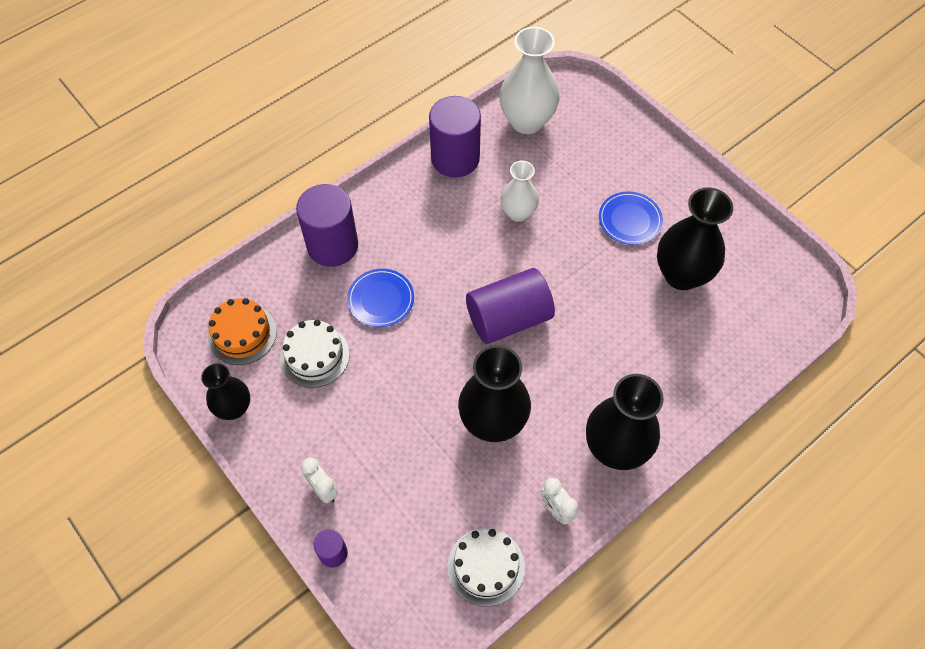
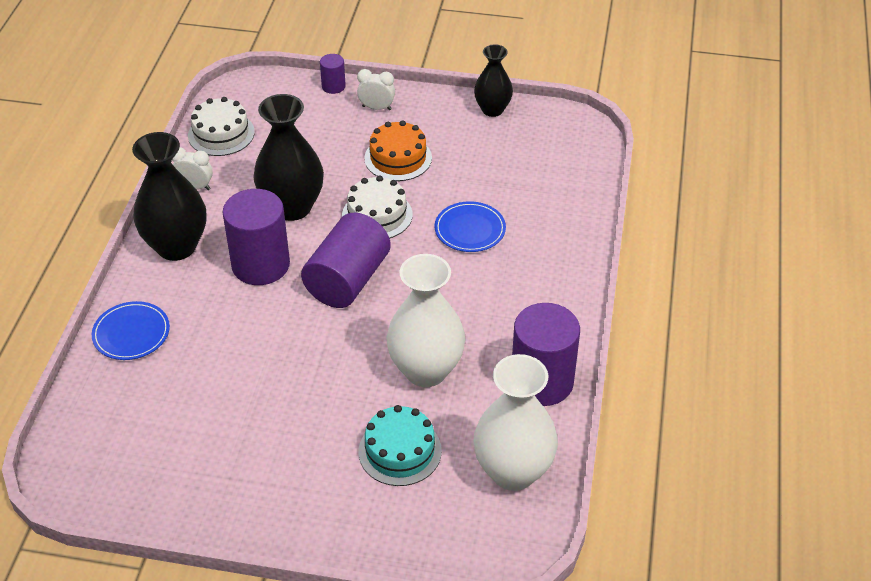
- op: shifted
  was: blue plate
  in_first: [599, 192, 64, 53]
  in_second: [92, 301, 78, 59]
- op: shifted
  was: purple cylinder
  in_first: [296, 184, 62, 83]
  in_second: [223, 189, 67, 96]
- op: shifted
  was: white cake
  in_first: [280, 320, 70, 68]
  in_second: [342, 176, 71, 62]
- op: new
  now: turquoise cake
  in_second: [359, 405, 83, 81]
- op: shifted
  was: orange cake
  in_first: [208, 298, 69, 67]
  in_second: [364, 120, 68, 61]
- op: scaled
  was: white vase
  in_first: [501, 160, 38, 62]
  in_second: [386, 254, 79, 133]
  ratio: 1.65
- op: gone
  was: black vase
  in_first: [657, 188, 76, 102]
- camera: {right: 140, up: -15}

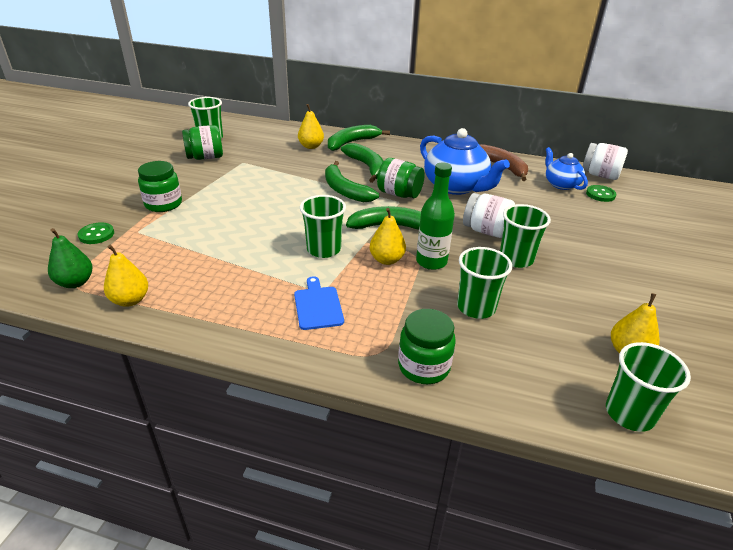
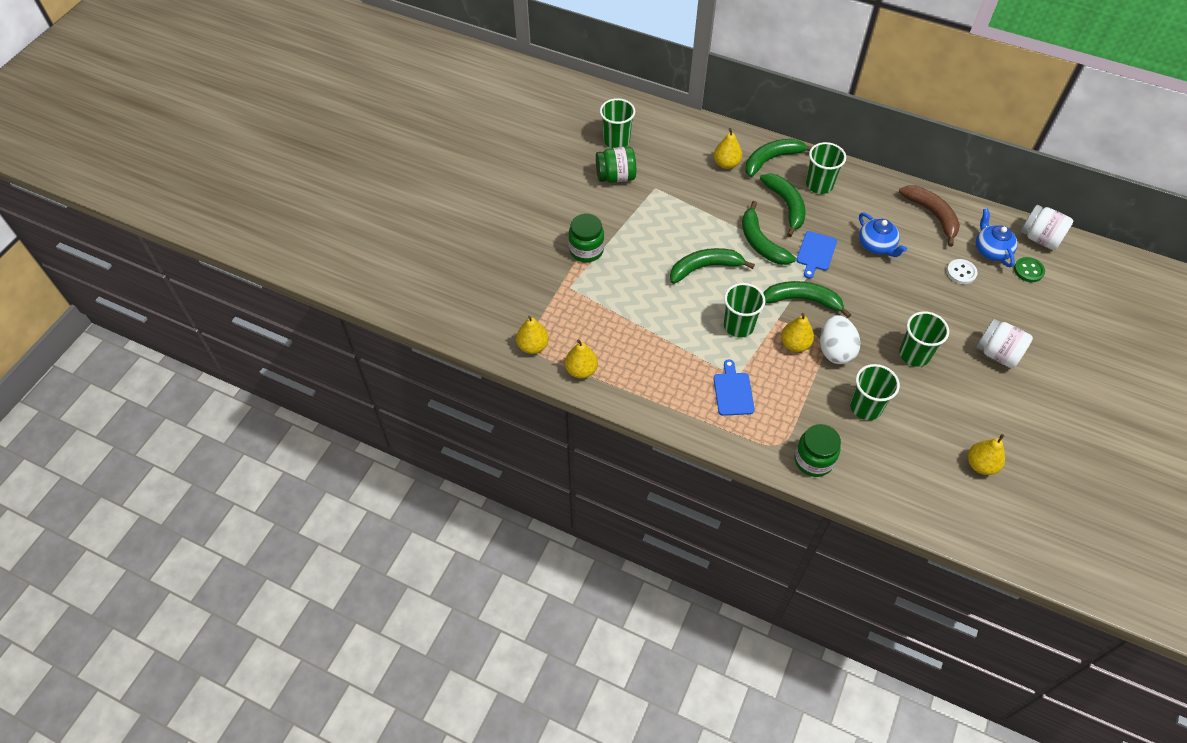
- op: repainted
  was: green pear
  now: yellow pear
  in_first: [48, 228, 45, 60]
  in_second: [516, 316, 33, 38]
- op: new
  now: green banana
  in_second: [670, 248, 85, 36]
- op: swapped
  was: green jar
  now: blue cutting board
  in_first: [377, 158, 48, 40]
  in_second: [796, 231, 41, 48]
- op: shifted
  was: green cup
  in_first: [606, 342, 85, 90]
  in_second: [806, 142, 40, 52]
- op: swapped
  was: green bottle
  now: white egg
  in_first: [416, 163, 39, 107]
  in_second: [820, 315, 40, 49]
- op: scaled
  was: blue teapot
  in_first: [420, 128, 90, 67]
  in_second: [859, 213, 48, 44]
  ratio: 0.58
- op: new
  now: white button
  in_second: [947, 259, 31, 25]
- op: shifted
  was: white jar
  in_first: [463, 193, 52, 45]
  in_second: [976, 319, 57, 49]
- op: gone
  was: green button
  in_first: [77, 222, 37, 22]
- camera: {right: 10, up: 20}

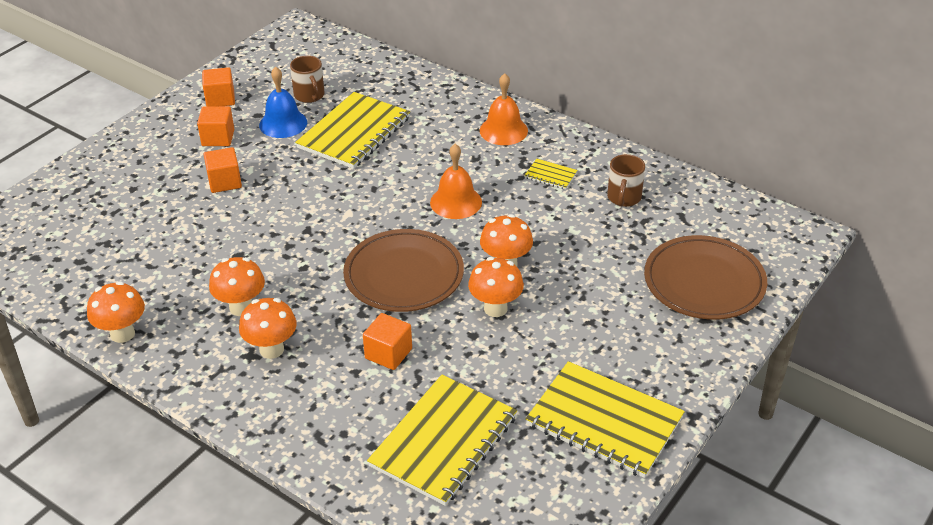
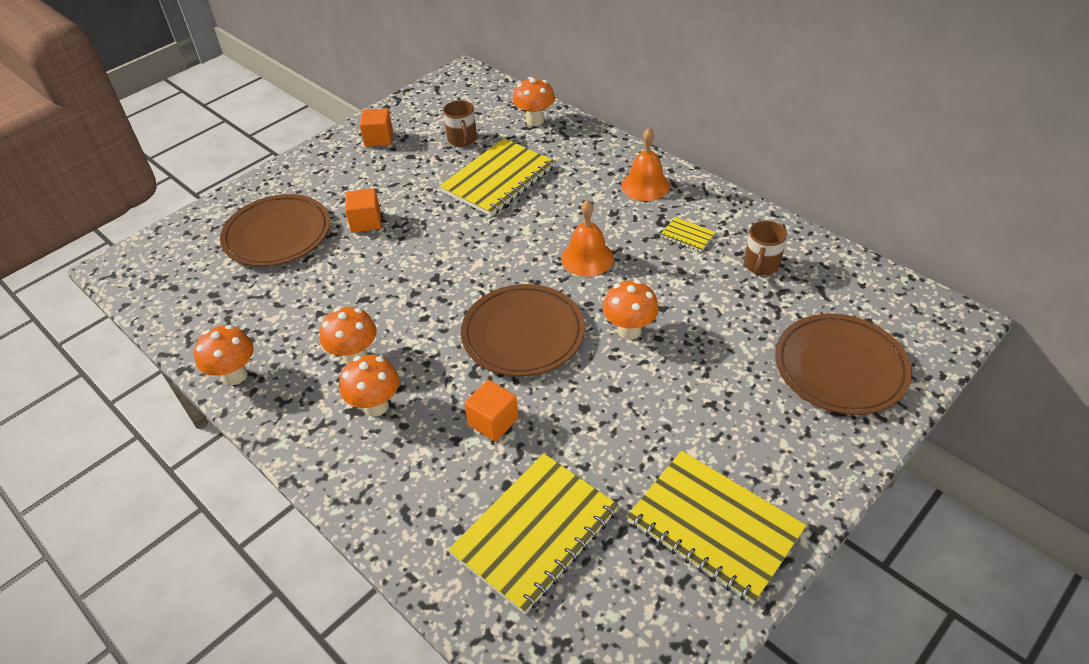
- op: new
  now: brown plate
  in_second: [220, 194, 110, 72]
- op: shifted
  was: orange mushroom
  in_first: [468, 257, 56, 60]
  in_second: [513, 77, 42, 49]
- op: gone
  was: orange cube
  in_first: [197, 106, 37, 40]
- op: gone
  was: blue bell
  in_first: [259, 67, 48, 71]
- camera: {right: 10, up: 5}

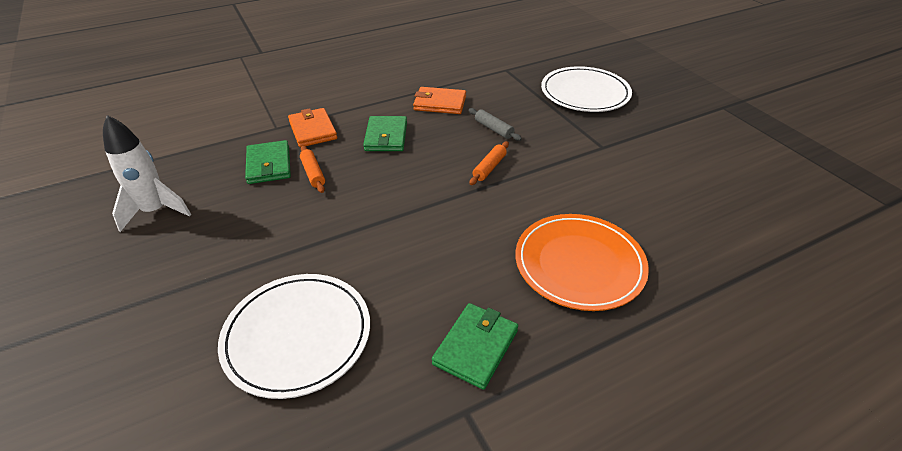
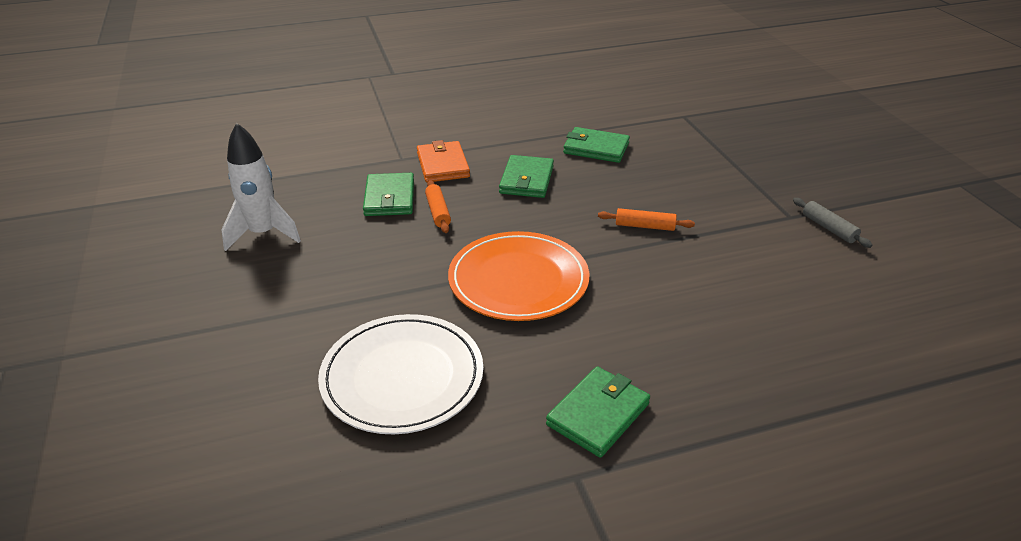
- op: shifted
  was: orange plate
  in_first: [515, 214, 134, 97]
  in_second: [448, 231, 141, 90]
- op: repainted
  was: orange wallet
  now: green wallet
  in_first: [413, 87, 53, 27]
  in_second: [563, 127, 67, 36]
- op: rotated
  was: orange rolling pin
  in_first: [469, 141, 40, 44]
  in_second: [598, 208, 97, 23]
  clockwise: 60
- op: shifted
  was: grey rolling pin
  in_first: [469, 108, 53, 33]
  in_second: [793, 198, 79, 50]
- op: gone
  was: white plate
  in_first: [541, 66, 91, 46]
- camera: {right: 10, up: -5}

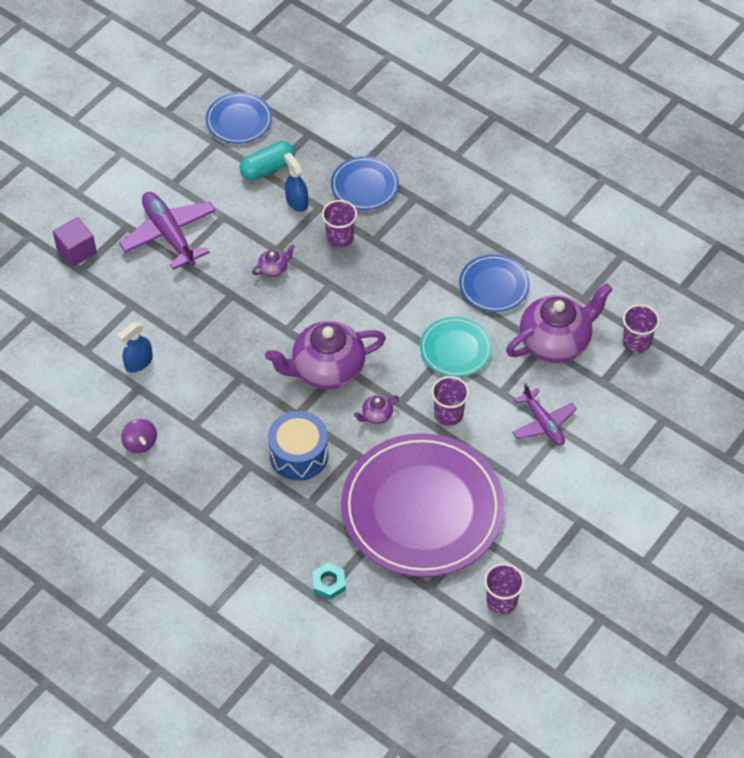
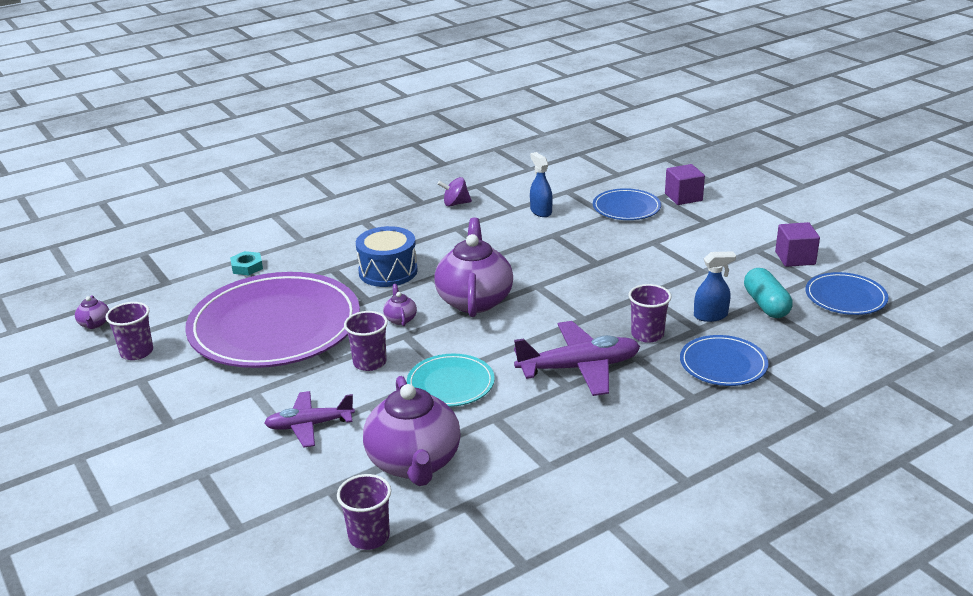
- op: shifted
  was: purple teapot
  in_first: [252, 244, 43, 33]
  in_second: [75, 295, 34, 34]
- op: shifted
  was: purple plane
  in_first: [119, 192, 97, 78]
  in_second: [514, 321, 126, 75]
- op: shifted
  was: blue plate
  in_first: [459, 254, 71, 58]
  in_second: [593, 188, 68, 32]
- op: new
  now: purple cube
  in_second: [775, 222, 45, 45]
- camera: {right: 110, up: -25}

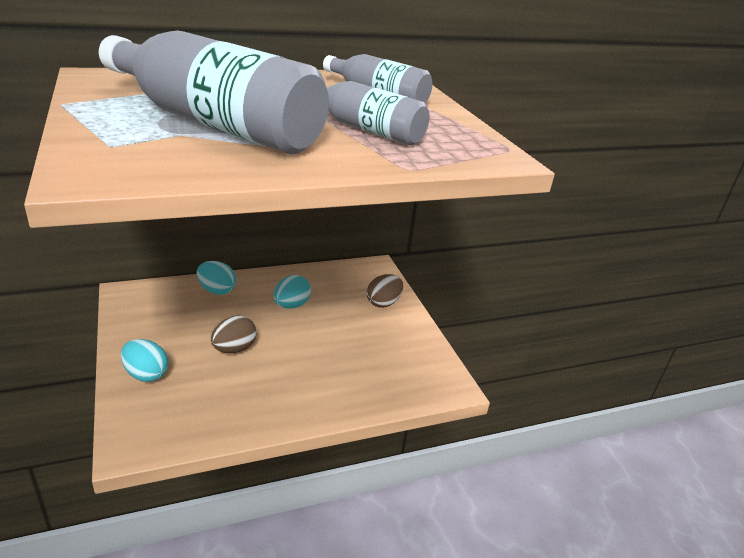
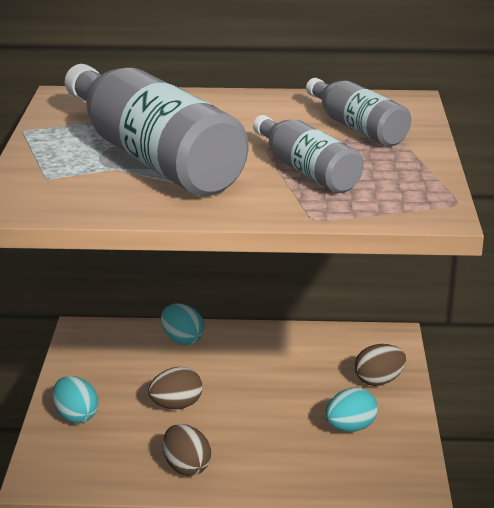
- op: new
  now: brown egg
  in_second: [163, 424, 48, 52]
- op: shifted
  was: turquoise egg
  in_first: [274, 275, 37, 34]
  in_second: [325, 388, 53, 44]
- camera: {right: 25, up: -5}

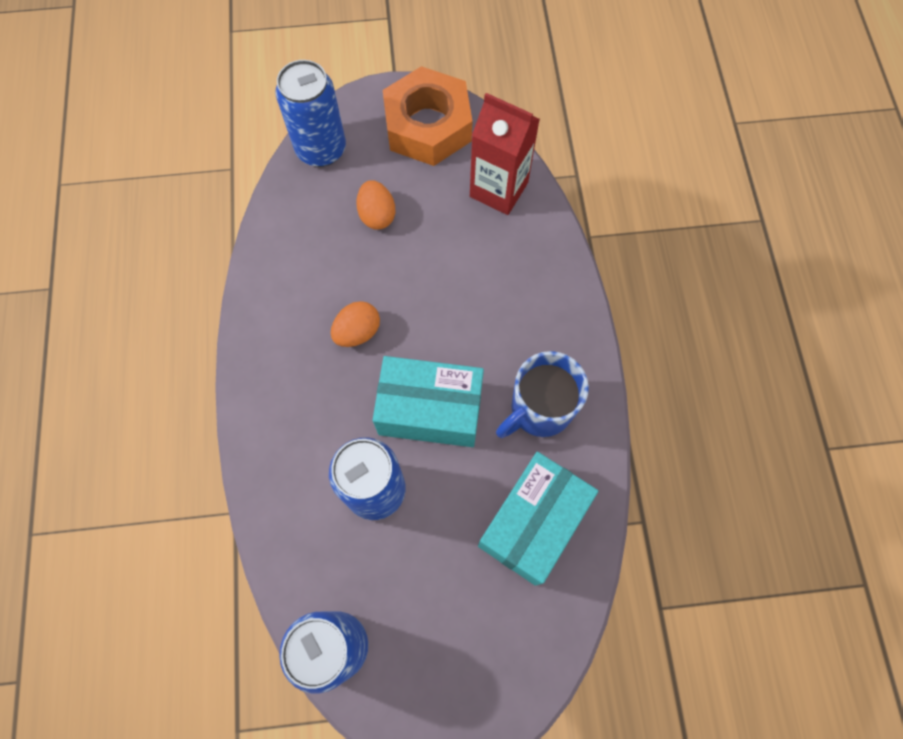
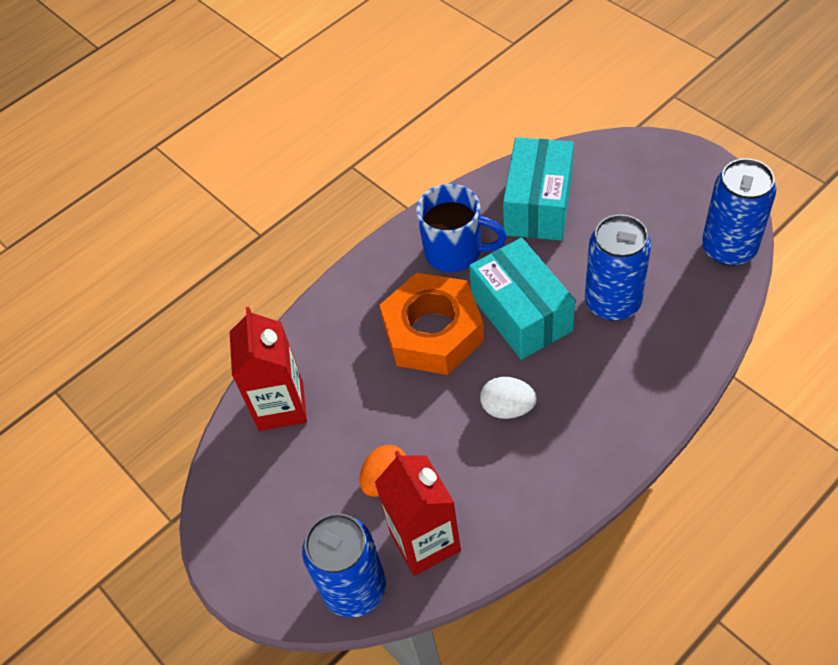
- op: new
  now: red carton
  in_second: [375, 451, 86, 125]
- op: shifted
  was: orange nut
  in_first: [383, 66, 90, 100]
  in_second: [380, 273, 104, 102]
- op: repainted
  was: orange egg
  now: white egg
  in_first: [331, 301, 49, 46]
  in_second: [480, 377, 57, 42]
- op: rotated
  was: turquoise box
  in_first: [478, 452, 120, 134]
  in_second: [503, 137, 71, 104]
  clockwise: -75
- camera: {right: -120, up: -15}

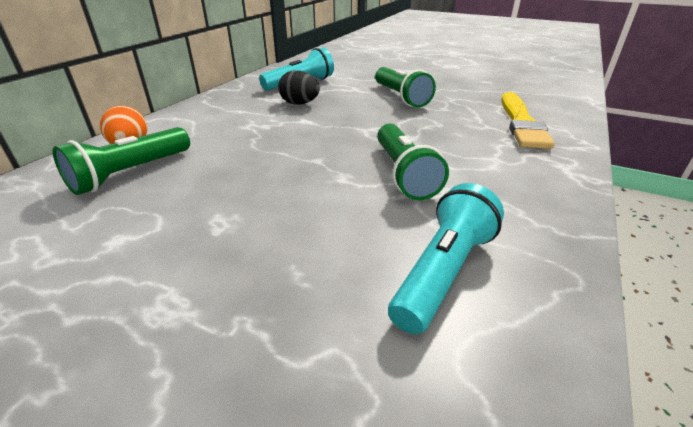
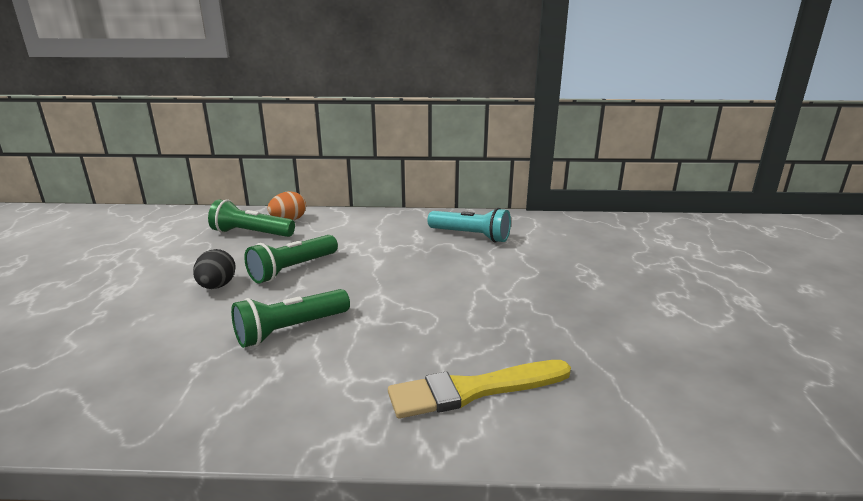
- op: shifted
  was: black egg
  in_first: [278, 70, 42, 35]
  in_second: [193, 249, 43, 40]
- op: shifted
  was: green flashlight
  in_first: [375, 67, 61, 41]
  in_second: [244, 235, 94, 48]
- op: gone
  was: turquoise flashlight
  in_first: [388, 183, 116, 151]
- camera: {right: 65, up: -10}

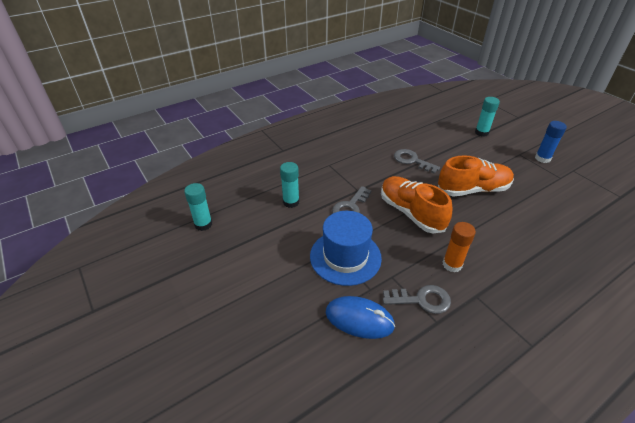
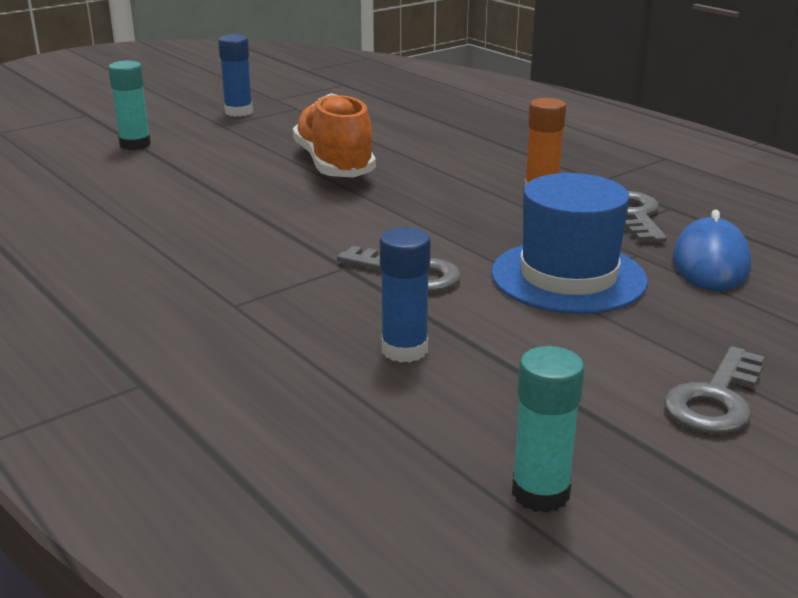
- op: repainted
  was: turquoise glue stick
  now: blue glue stick
  in_first: [280, 162, 19, 46]
  in_second: [380, 227, 51, 136]
- op: shifted
  was: grey key
  in_first: [394, 149, 46, 25]
  in_second: [664, 346, 100, 88]
- op: gone
  was: orange shoe
  in_first: [381, 176, 71, 58]
- camera: {right: -95, up: -15}

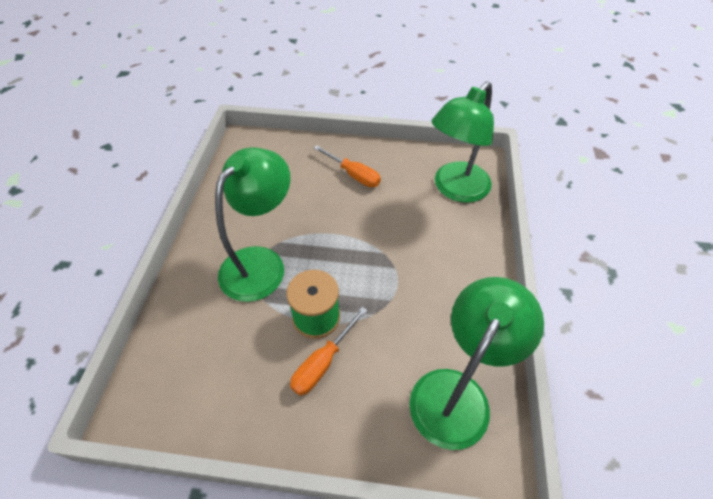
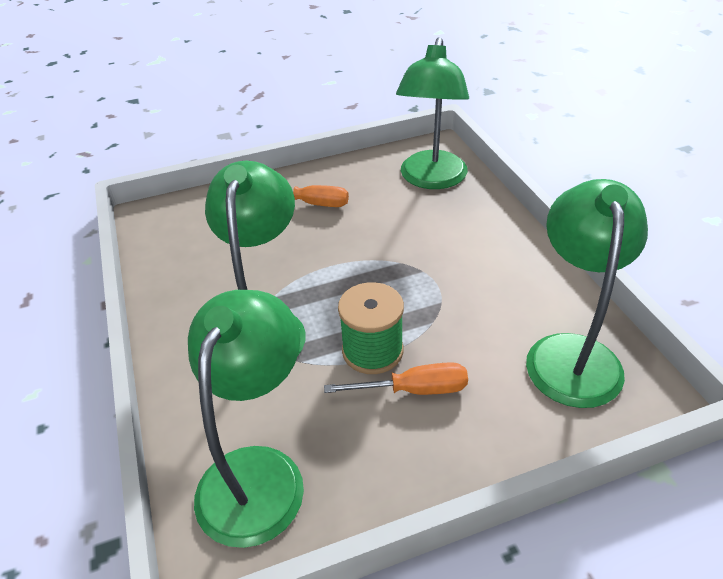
- op: new
  now: green lamp
  in_second: [188, 290, 116, 258]
- op: rotated
  was: orange screwdriver
  in_first: [290, 307, 77, 89]
  in_second: [324, 362, 144, 33]
  clockwise: -105
- camera: {right: -25, up: -10}

